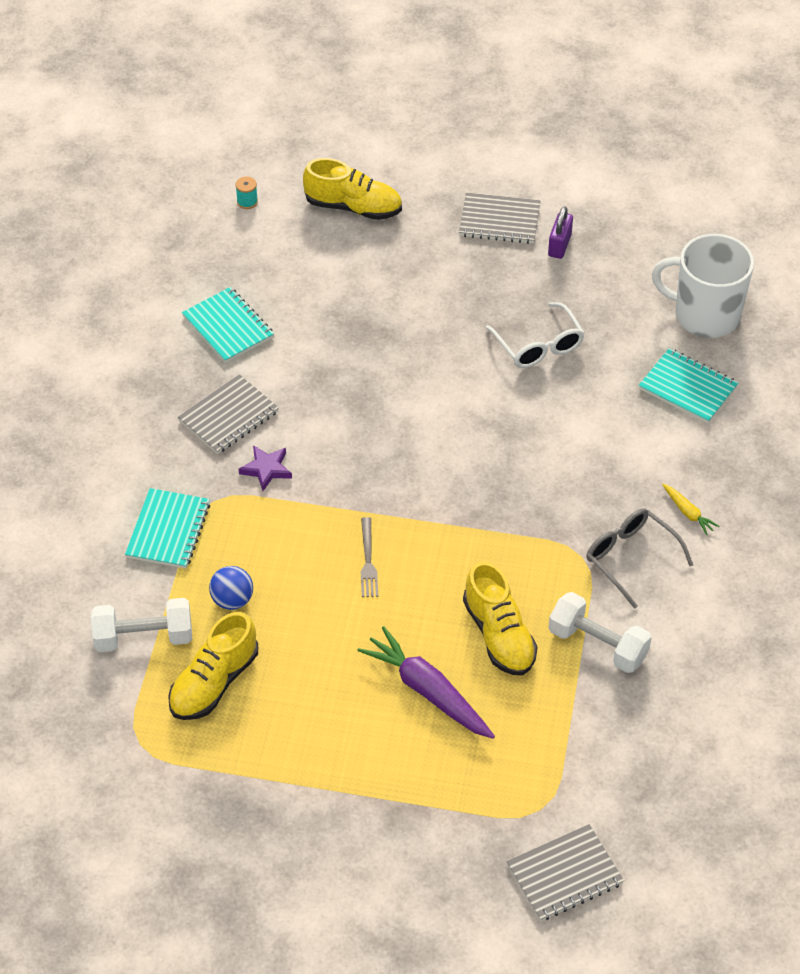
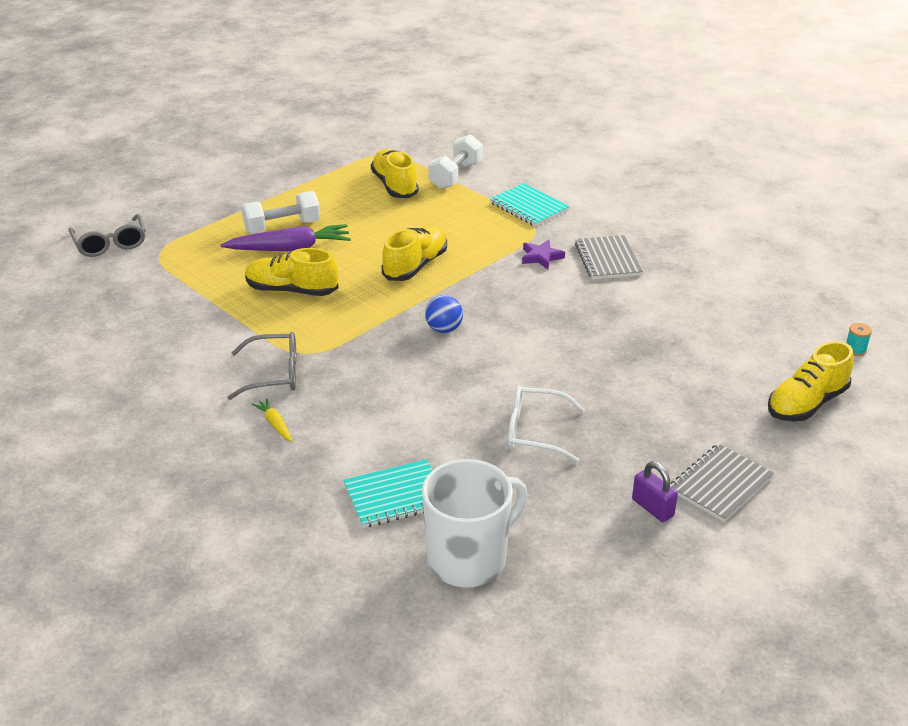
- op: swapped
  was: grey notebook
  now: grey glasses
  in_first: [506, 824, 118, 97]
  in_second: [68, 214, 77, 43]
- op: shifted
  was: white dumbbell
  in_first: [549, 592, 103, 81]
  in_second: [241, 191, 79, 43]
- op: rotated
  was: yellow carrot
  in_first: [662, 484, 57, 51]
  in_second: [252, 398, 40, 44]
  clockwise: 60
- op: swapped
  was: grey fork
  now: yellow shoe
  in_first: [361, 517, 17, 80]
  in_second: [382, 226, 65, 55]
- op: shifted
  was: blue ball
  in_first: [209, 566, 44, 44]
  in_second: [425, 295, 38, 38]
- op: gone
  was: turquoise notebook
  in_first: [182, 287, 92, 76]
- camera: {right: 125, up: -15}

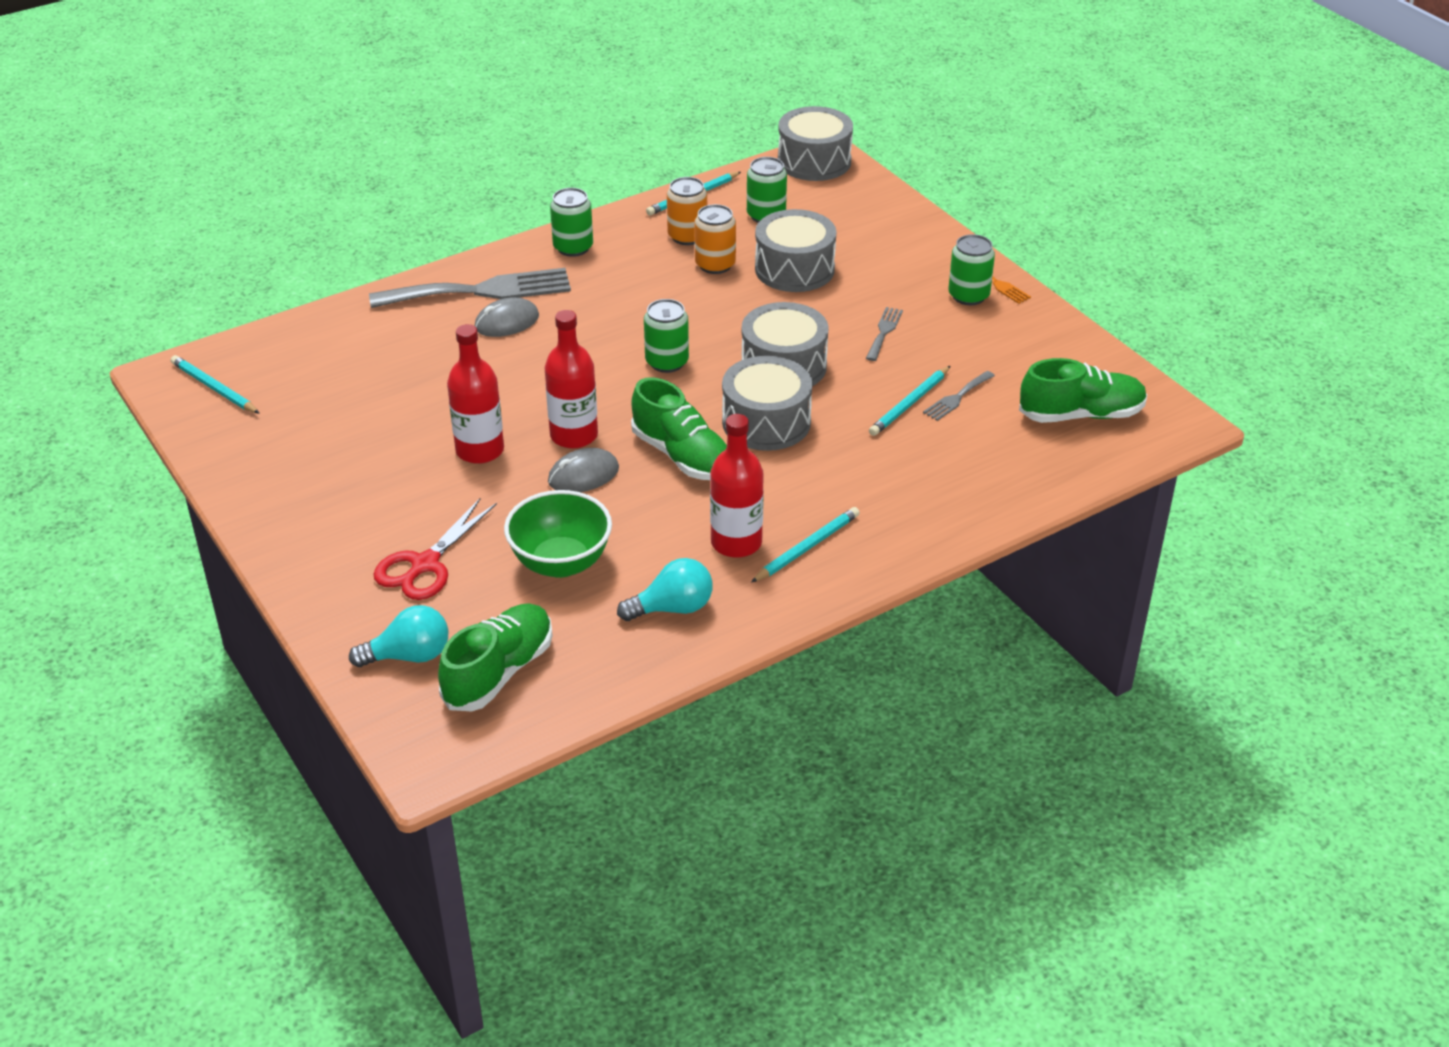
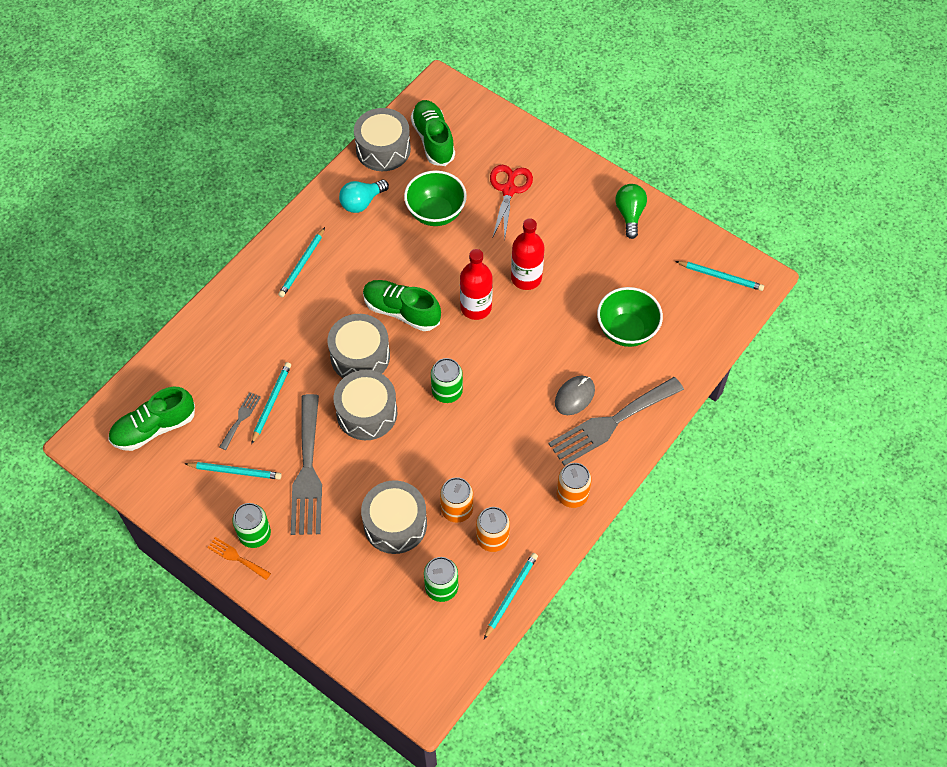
- op: new
  now: turquoise pencil
  in_second: [185, 462, 97, 18]
- op: scaled
  was: grey fork
  in_first: [866, 307, 37, 54]
  in_second: [291, 394, 31, 141]
  ratio: 2.22
- op: shifted
  was: grey drum
  in_first: [778, 106, 75, 75]
  in_second: [354, 108, 57, 63]
- op: rotated
  was: green shoe
  in_first: [438, 603, 115, 108]
  in_second: [411, 100, 44, 66]
  clockwise: 150
- op: repainted
  was: green can
  now: orange can
  in_first: [550, 188, 43, 69]
  in_second: [557, 463, 35, 45]
- op: new
  now: green bowl
  in_second: [597, 287, 66, 60]
- op: new
  now: green light bulb
  in_second: [616, 184, 31, 55]
- op: gone
  was: turquoise light bulb
  in_first: [349, 605, 99, 62]
- op: gone
  was: grey mouse
  in_first: [548, 448, 71, 44]
- op: gone
  was: red bottle
  in_first: [710, 414, 54, 144]
- camera: {right: 160, up: 20}

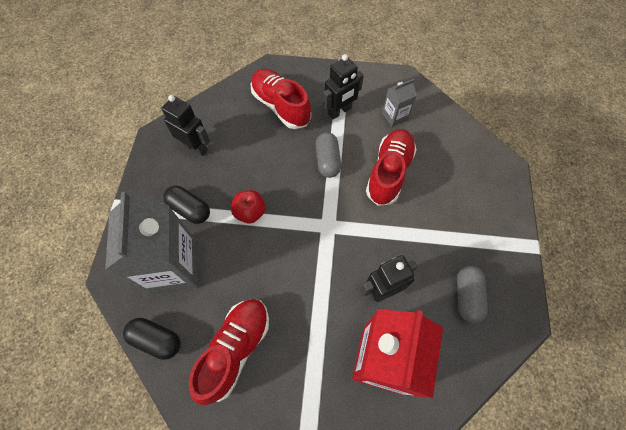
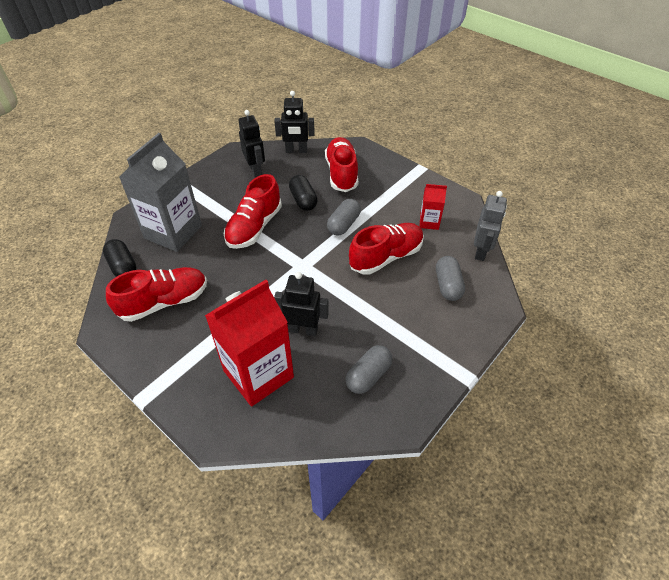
- op: swapped
  was: red apple
  now: red shoe
  in_first: [231, 190, 35, 33]
  in_second: [224, 174, 58, 75]
- op: shifted
  was: black robot
  in_first: [323, 54, 41, 65]
  in_second: [274, 91, 41, 62]
- op: shifted
  was: black capsule
  in_first: [163, 186, 47, 38]
  in_second: [289, 175, 29, 36]
- op: repainted
  was: grey carton
  now: red carton
  in_first: [382, 79, 35, 48]
  in_second: [419, 184, 28, 46]
- op: new
  now: grey capsule
  in_second: [436, 256, 29, 45]
- op: new
  now: grey robot
  in_second: [474, 191, 33, 70]
- camera: {right: 35, up: -15}

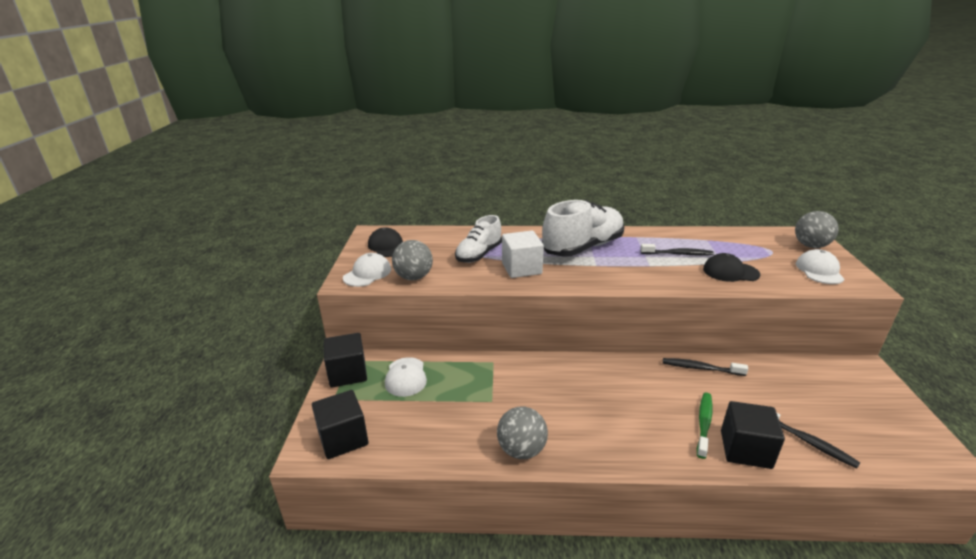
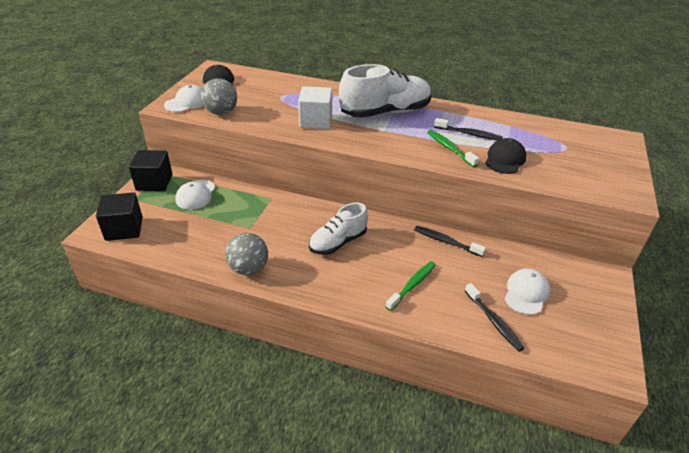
- op: shifted
  was: white shoe
  in_first: [455, 215, 47, 48]
  in_second: [309, 203, 59, 52]
- op: new
  now: green toothbrush
  in_second: [427, 130, 52, 37]
- op: rotated
  was: black cap
  in_first: [703, 253, 57, 29]
  in_second: [485, 138, 41, 36]
  clockwise: 90
- op: shifted
  was: white cap
  in_first: [796, 249, 49, 35]
  in_second: [505, 269, 45, 46]
- op: gone
  was: black cube
  in_first: [721, 401, 64, 68]
- op: gone
  was: grey ball
  in_first: [795, 211, 44, 37]
- camera: {right: 15, up: 10}

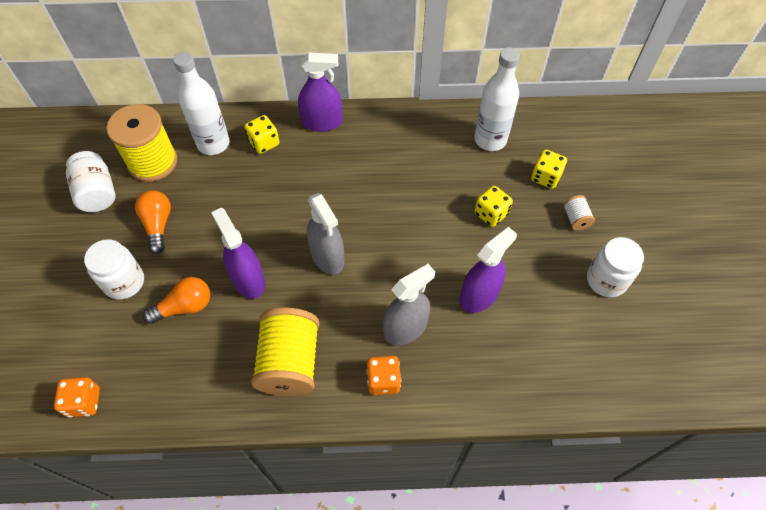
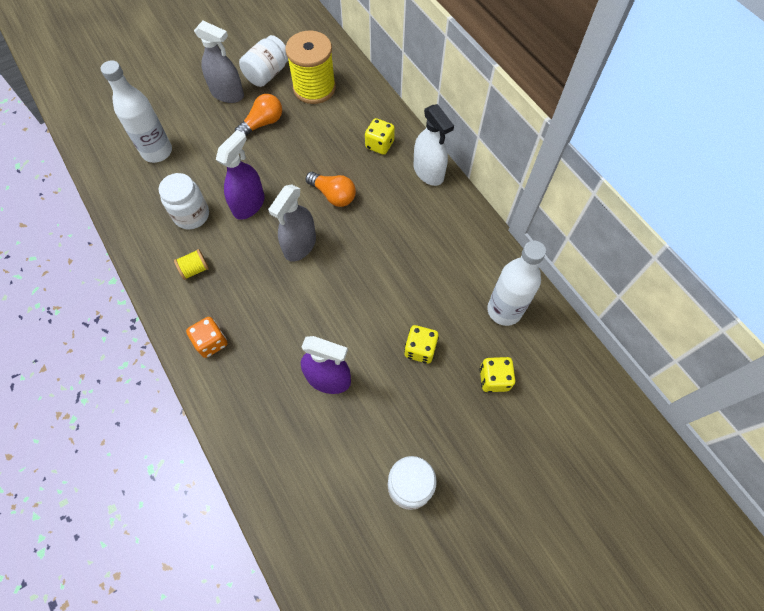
- op: shifted
  was: white bottle
  in_first: [173, 52, 57, 103]
  in_second: [100, 60, 72, 103]
- op: shifted
  was: white jar
  in_first: [84, 239, 60, 61]
  in_second: [159, 173, 50, 56]
- op: scaled
  was: yellow spool
  in_first: [251, 307, 69, 89]
  in_second: [174, 249, 35, 31]
  ratio: 0.44
- op: shifted
  was: grey spray bottle
  in_first: [383, 264, 52, 81]
  in_second: [194, 21, 50, 82]
- op: shifted
  was: orange light bulb
  in_first: [143, 277, 67, 47]
  in_second: [305, 172, 51, 35]
- op: repainted
  was: purple spray bottle
  now: white spray bottle
  in_first: [298, 53, 44, 79]
  in_second: [414, 104, 40, 82]
- op: gone
  was: orange dice
  in_first: [54, 377, 46, 41]
- op: gone
  was: white spool
  in_first: [563, 195, 32, 35]
- camera: {right: 60, up: 5}

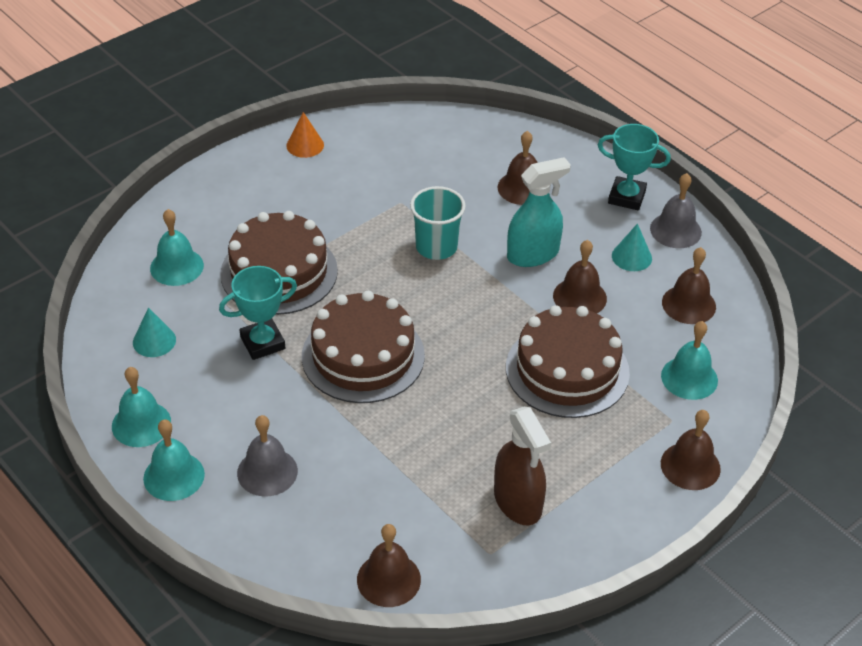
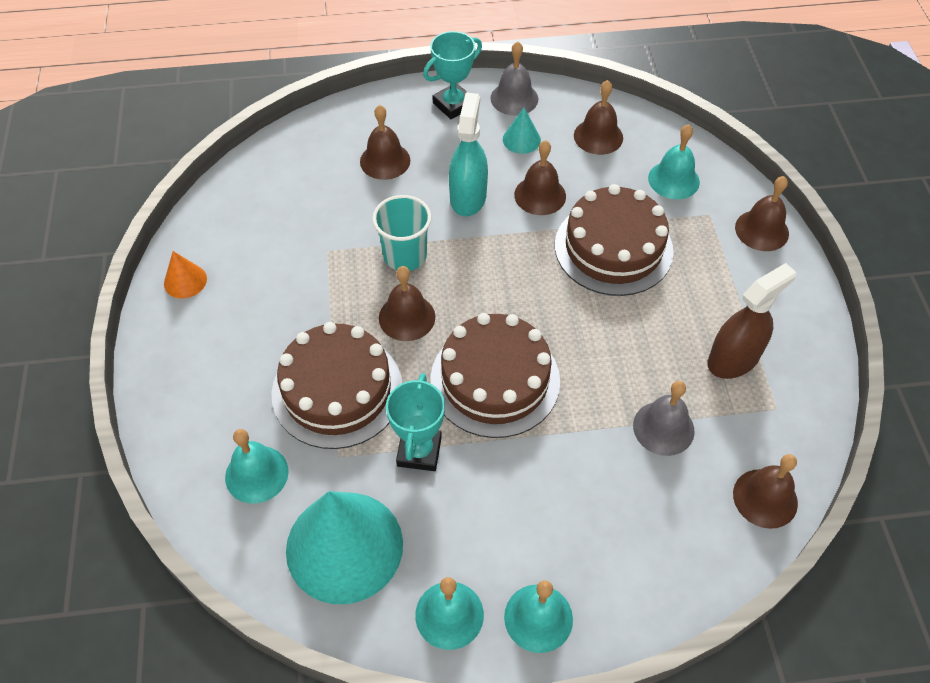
- op: scaled
  was: turquoise cone
  in_first: [133, 307, 43, 50]
  in_second: [286, 491, 117, 113]
  ratio: 2.3
- op: new
  now: brown bell
  in_second: [379, 266, 56, 75]
- op: shifted
  was: grey bell
  in_first: [237, 415, 61, 82]
  in_second: [633, 381, 62, 75]
- op: rotated
  was: brown spray bottle
  in_first: [494, 407, 57, 118]
  in_second: [708, 263, 88, 116]
  clockwise: -45
- camera: {right: -55, up: 10}

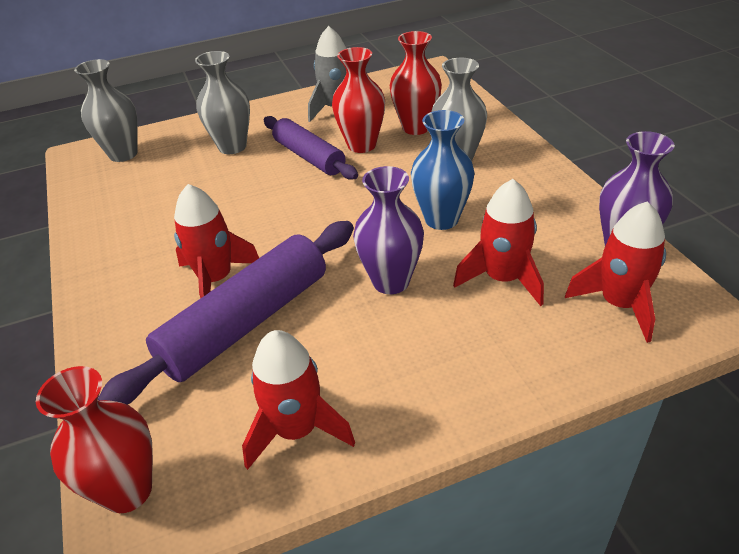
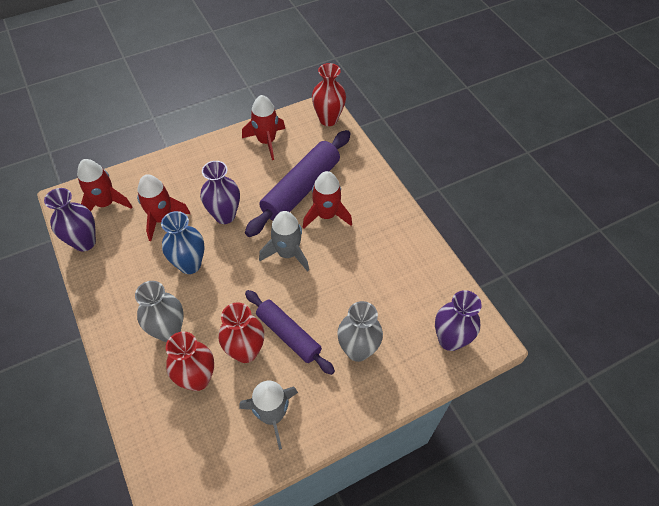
- op: new
  now: grey rocket
  in_second: [259, 211, 50, 61]
- op: repainted
  was: grey vase
  now: purple vase
  in_first: [74, 59, 64, 103]
  in_second: [435, 290, 47, 61]
- camera: {right: 170, up: 15}

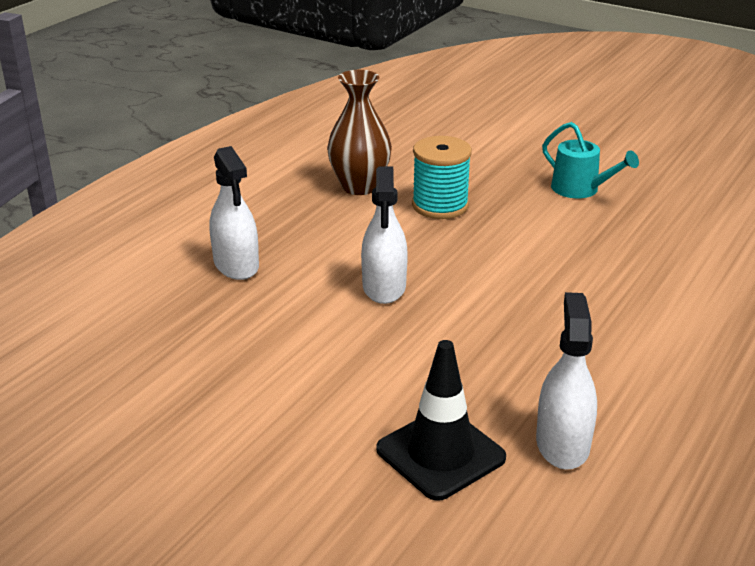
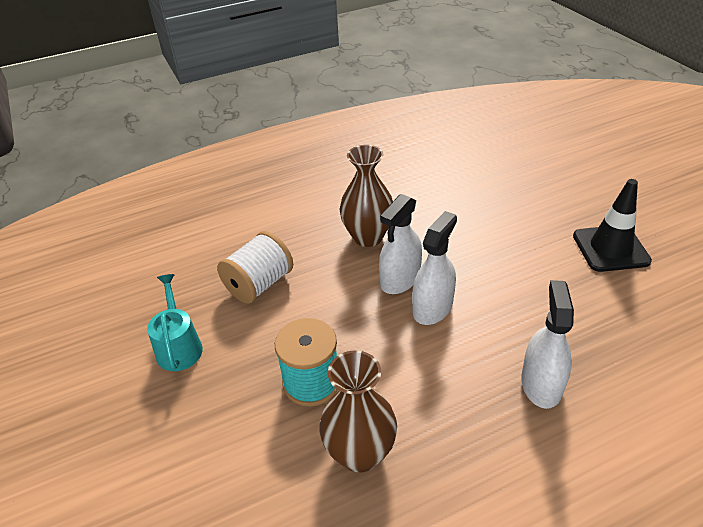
- op: new
  now: white spool
  in_second: [217, 231, 76, 73]
- op: new
  now: brown vase
  in_second: [340, 145, 53, 102]
- op: shifted
  was: white spray bottle
  in_first: [536, 292, 61, 178]
  in_second: [379, 194, 43, 100]
- op: shifted
  was: black traffic cone
  in_first: [376, 340, 130, 161]
  in_second: [573, 179, 79, 93]
- camera: {right: -145, up: 10}

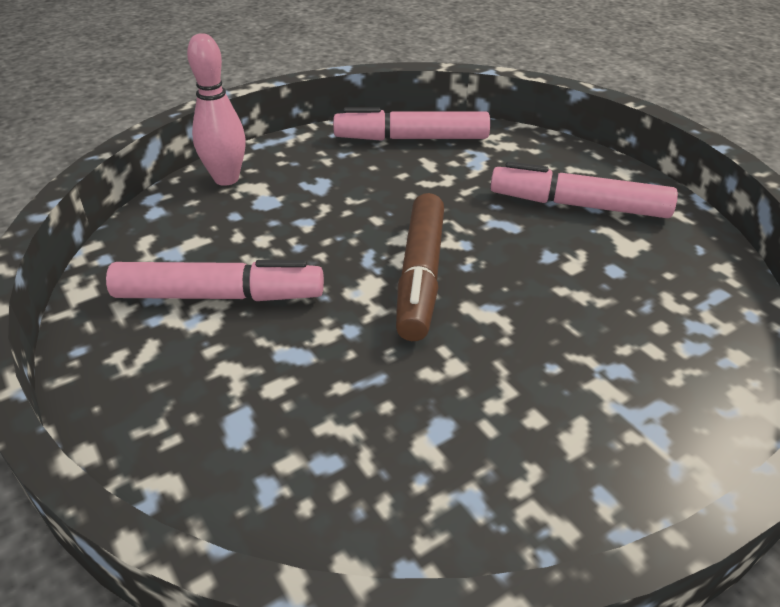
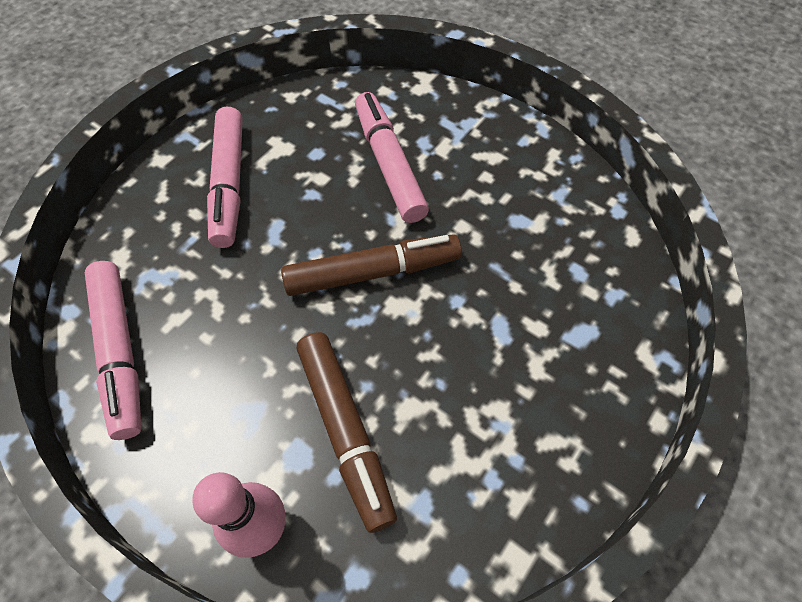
- op: new
  now: brown marker
  in_second: [297, 332, 100, 201]
- op: shifted
  was: pink marker
  in_first: [106, 260, 218, 41]
  in_second: [355, 92, 74, 131]
- camera: {right: -110, up: 20}

